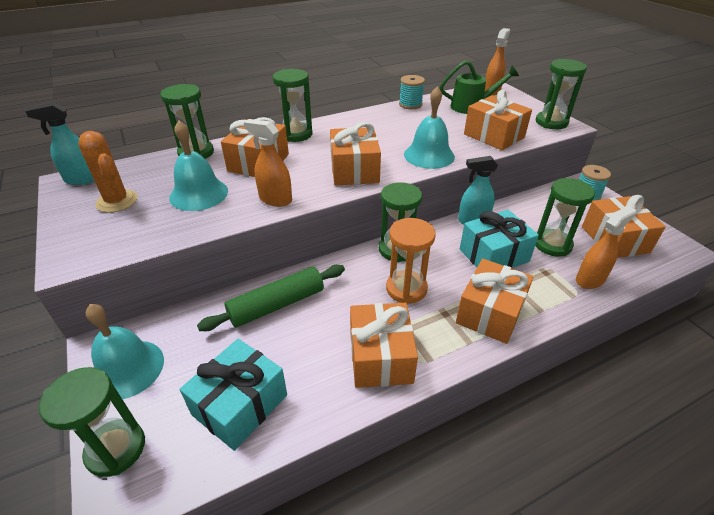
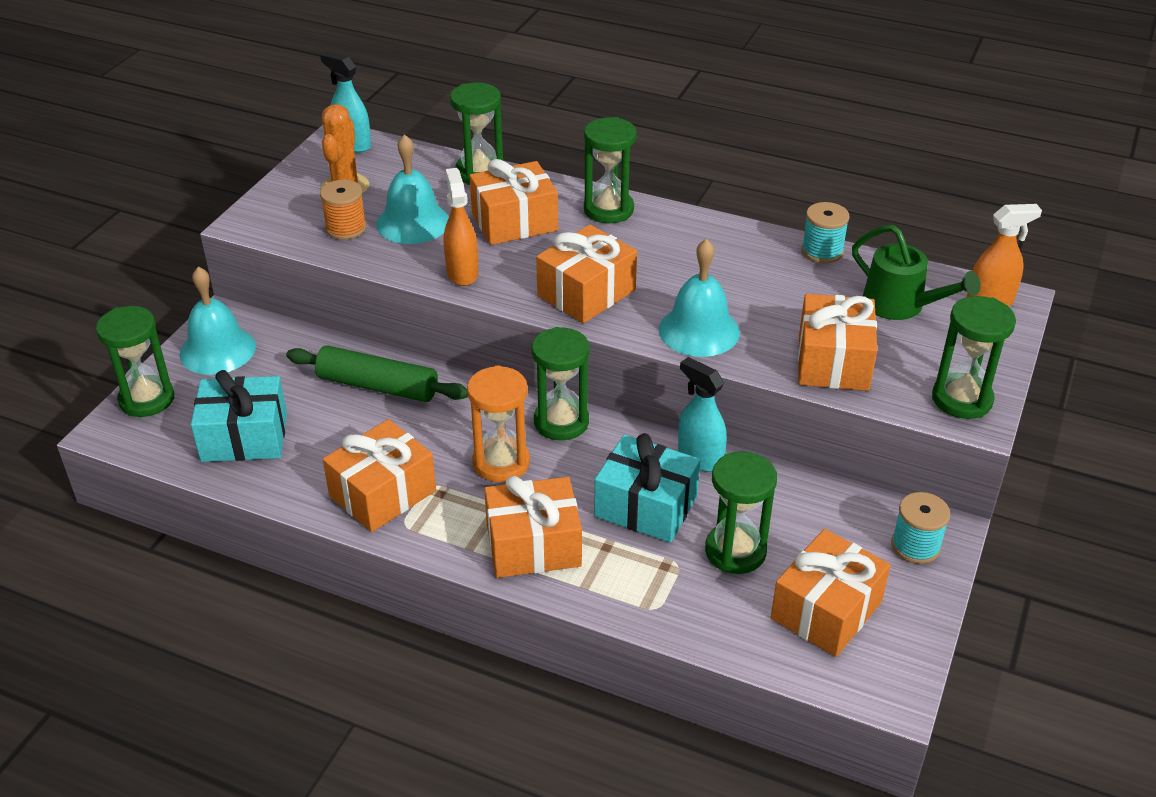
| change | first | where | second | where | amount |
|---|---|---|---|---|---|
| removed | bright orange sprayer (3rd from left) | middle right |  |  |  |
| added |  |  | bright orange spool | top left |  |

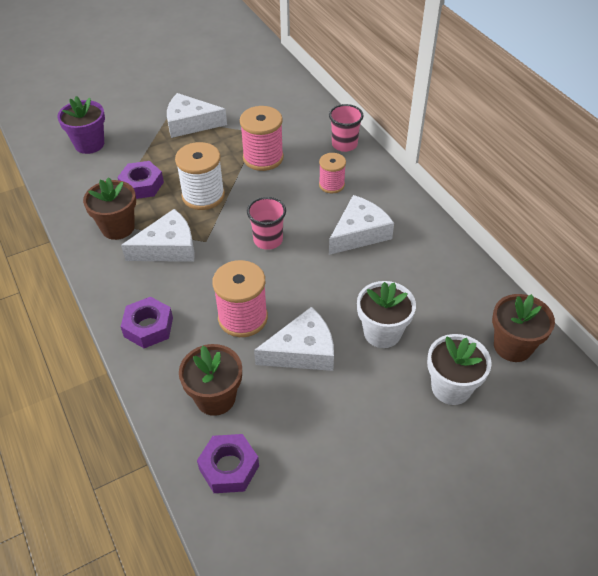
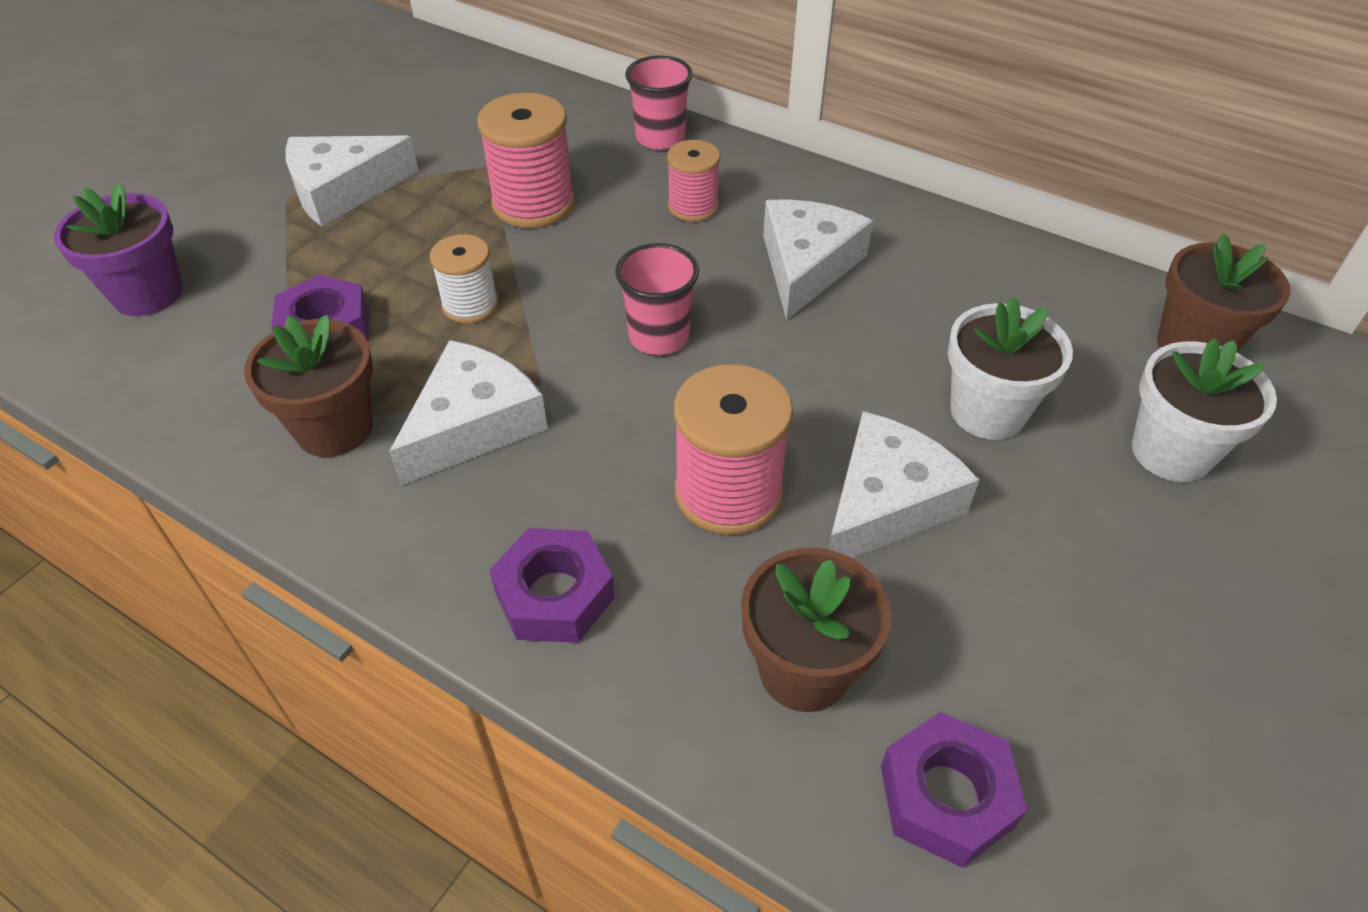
| change | first | where | second | where | amount |
|---|---|---|---|---|---|
| resized | white spool | top centre |  | top centre | x0.61 |

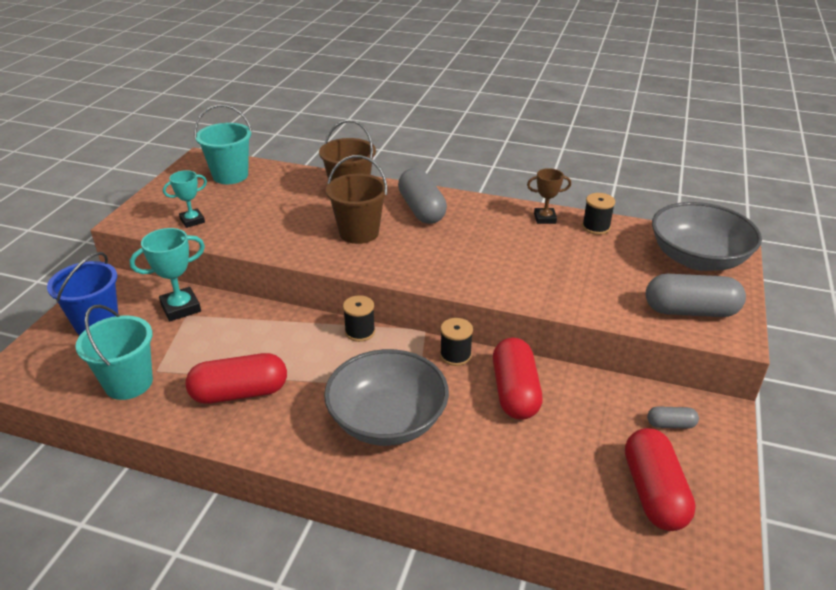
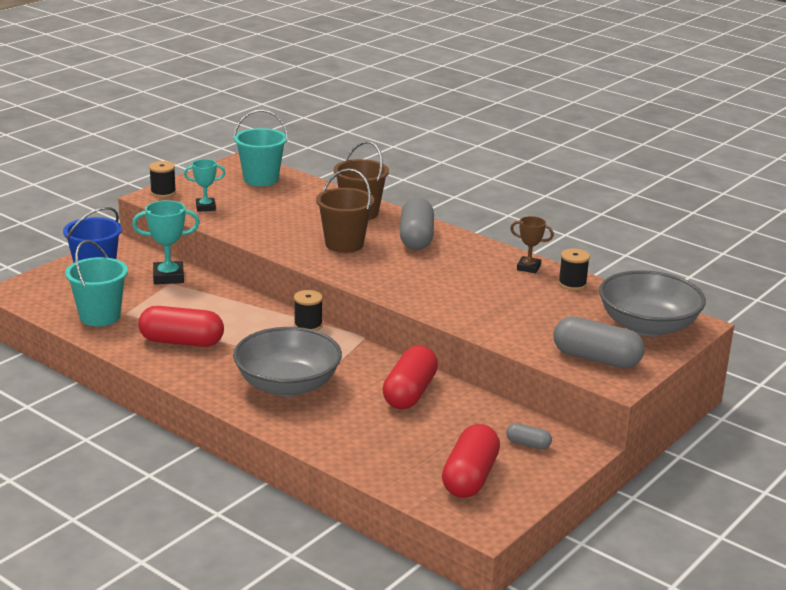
| change | first | where | second | where | amount |
|---|---|---|---|---|---|
| moved | ebony spool (2nd from left in the first image) | centre | ebony spool (1st from left) | top left |  |

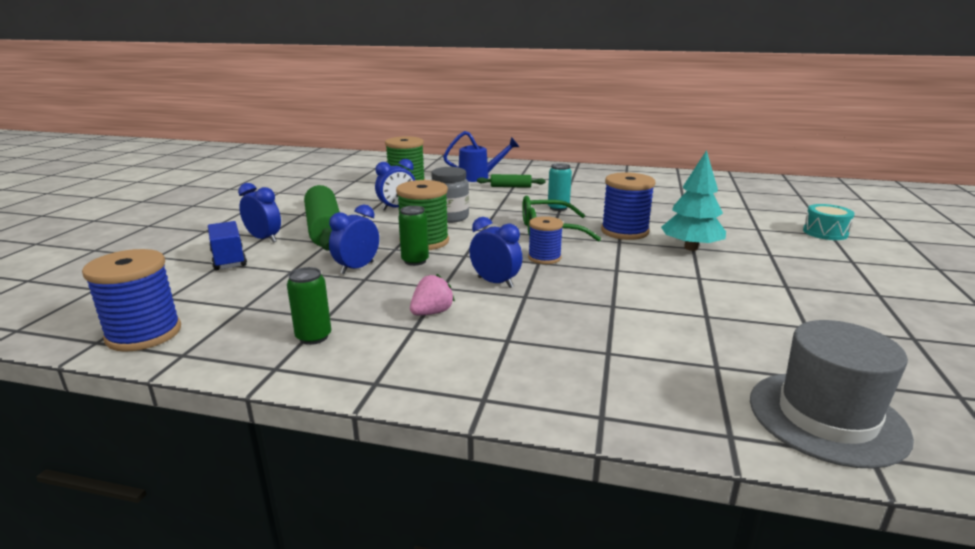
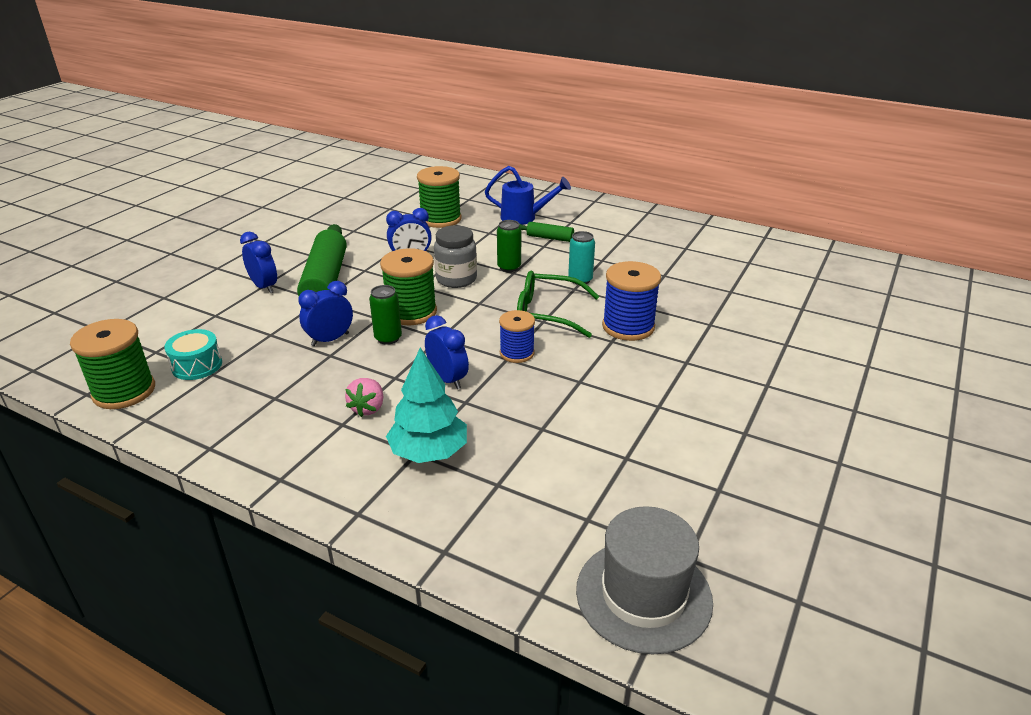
| change | first | where | second | where | amount |
|---|---|---|---|---|---|
| recoloured | blue spool (1st from left) | middle left | emerald spool (1st from left) | middle left |  |
| removed | blue lorry | middle left |  |  |  |
| moved | emerald can (1st from left in the first image) | middle left | emerald can (2nd from left) | centre |  |
| turned | pink strawberry | centre |  | centre | 135 degrees clockwise |
| moved | turquoise toy tree | middle right |  | centre |  |
| moved | turquoise snare drum | middle right |  | middle left |  |

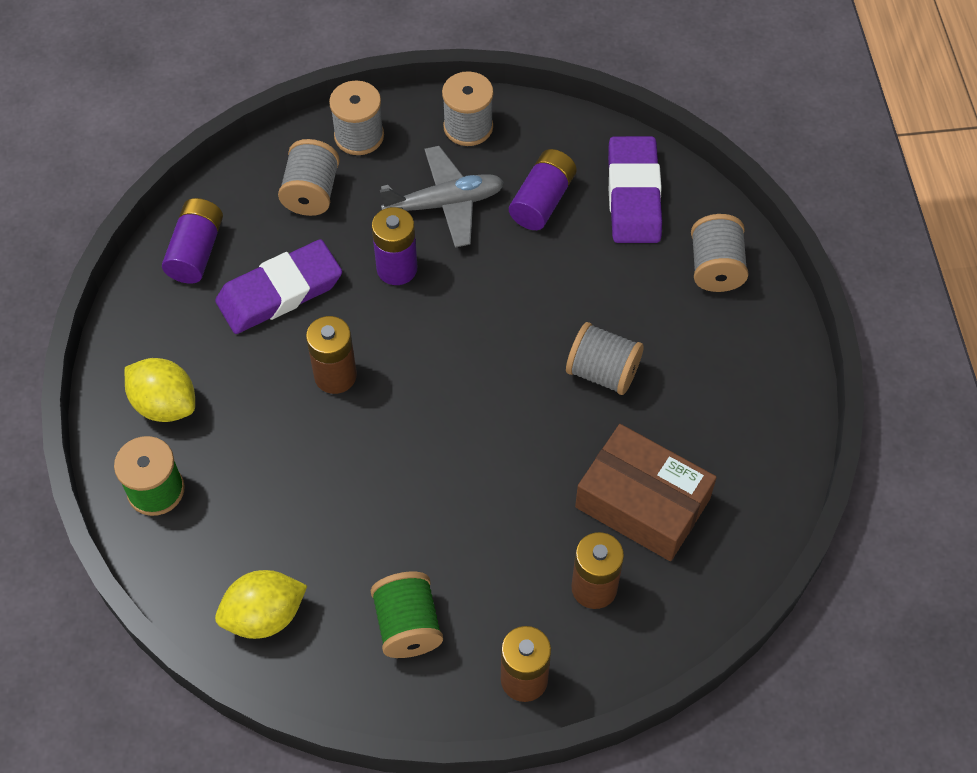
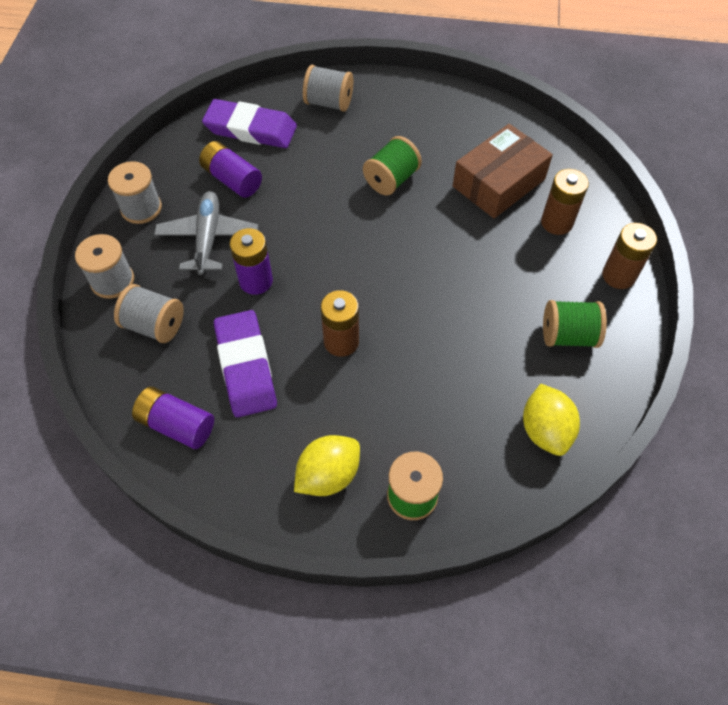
| change | first | where | second | where | amount |
|---|---|---|---|---|---|
| recoloured | gray spool (4th from left) | centre | emerald spool (1st from left) | top centre |  |

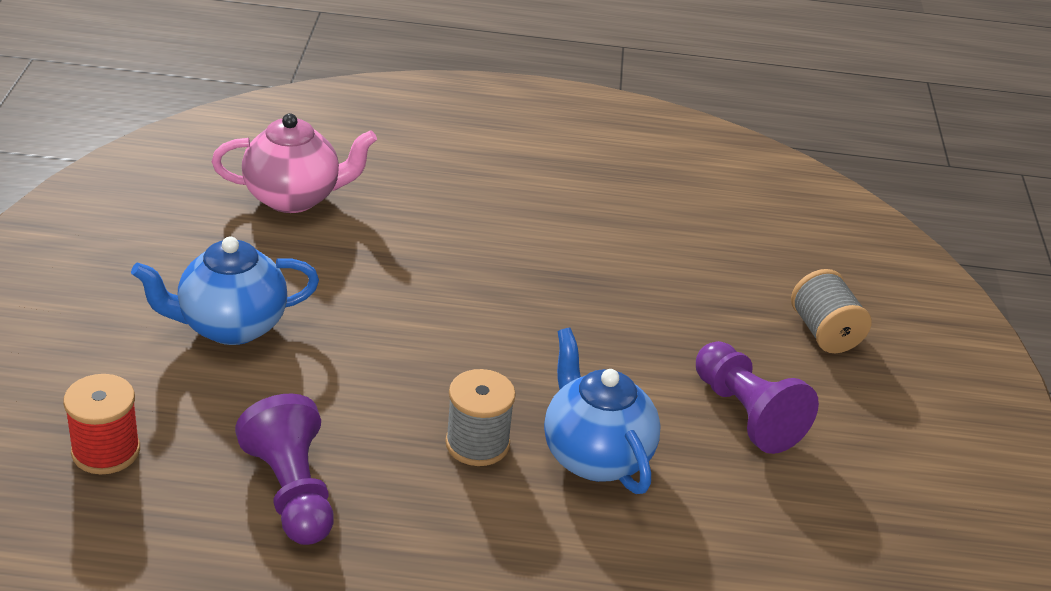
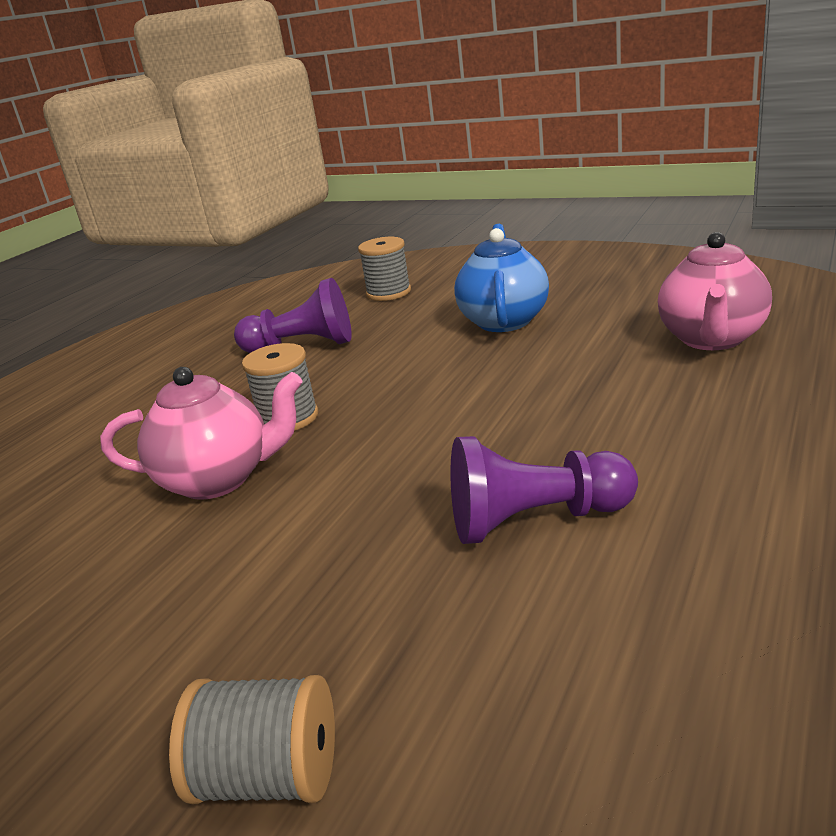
| change | first | where | second | where | amount |
|---|---|---|---|---|---|
| recoloured | scarlet spool | bottom left | gray spool (3rd from left) | top centre |  |
| recoloured | blue teapot (2nd from left) | bottom centre | pink teapot (1st from left) | middle left |  |
| moved | purple chess pawn (2nd from left) | bottom right |  | centre |  |

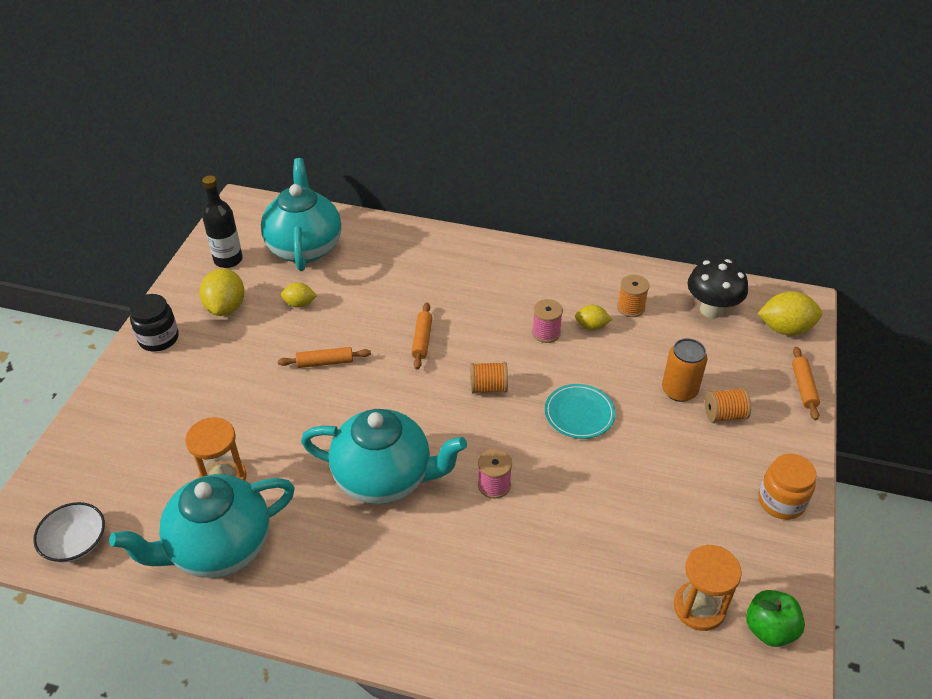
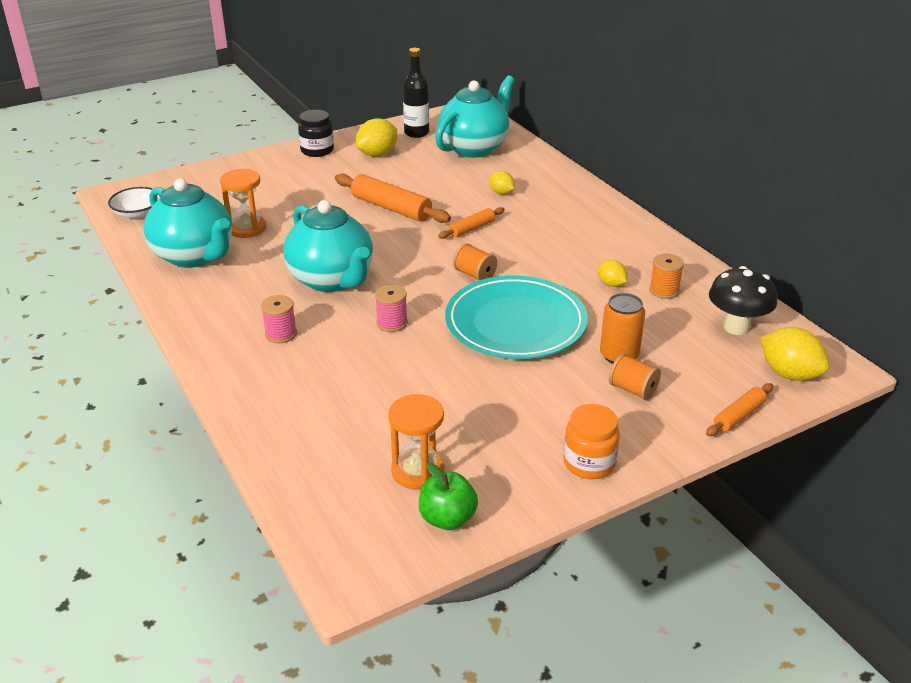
| change | first | where | second | where | amount |
|---|---|---|---|---|---|
| turned | turquoise teapot (1st from left) | bottom left |  | top left | 150 degrees counterclockwise |
| resized | bright orange rolling pin (1st from left) | centre |  | top centre | x1.76 |
| moved | yellow lemon (2nd from left) | middle left |  | top centre |  |
| moved | pink spool (2nd from left in the first image) | centre | pink spool (1st from left) | middle left |  |
| resized | turquoise plate | centre |  | centre | x2.00 |

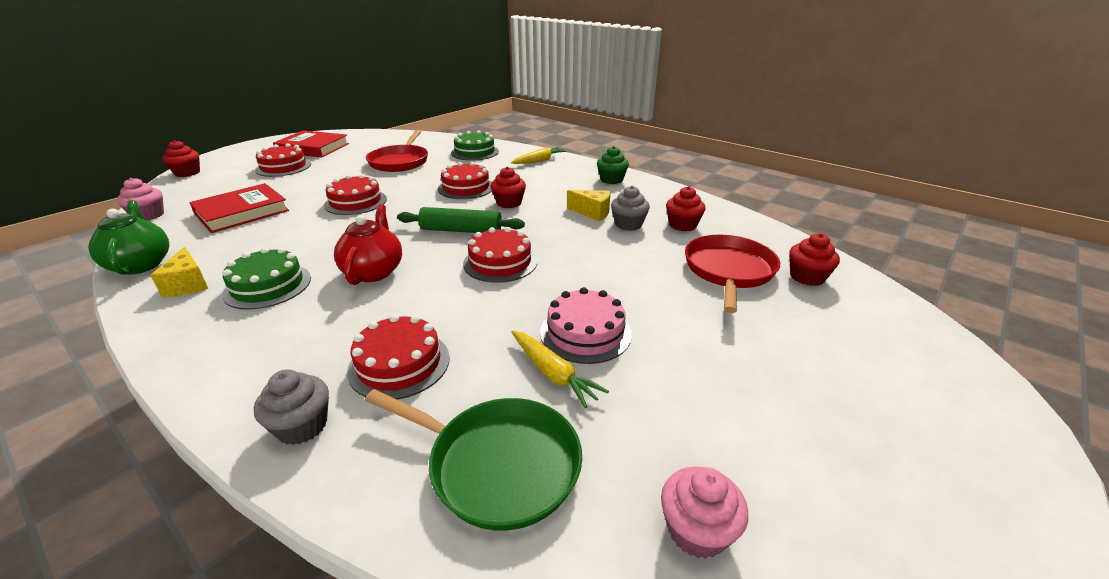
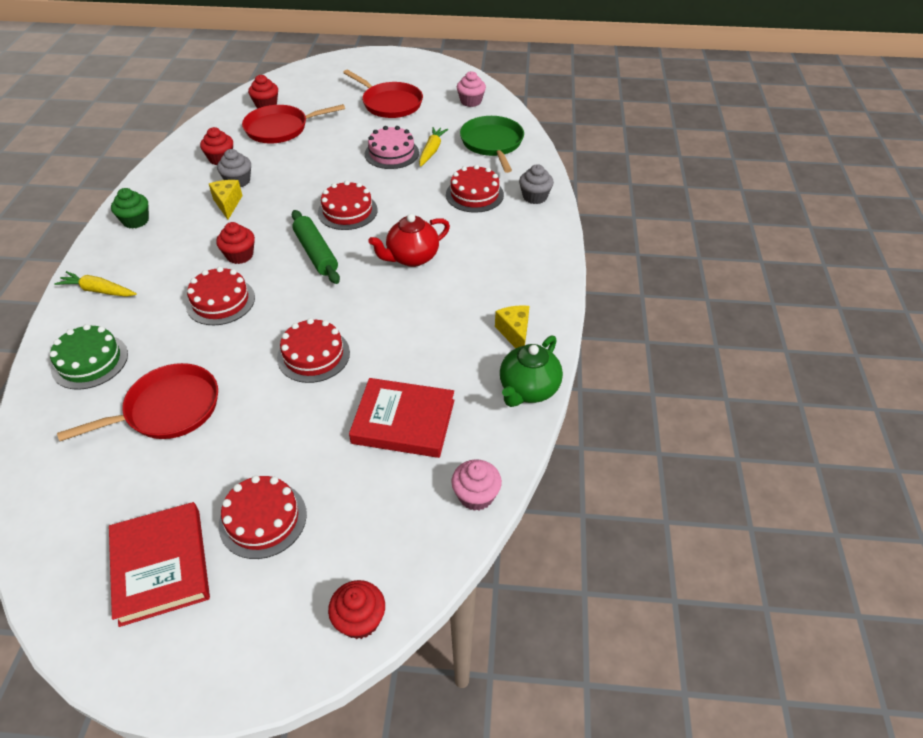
| change | first | where | second | where | amount |
|---|---|---|---|---|---|
| turned | yellow cheese wedge (1st from left in the first image) | middle left | yellow cheese wedge (2nd from left) | centre | 45 degrees counterclockwise |
| removed | emerald gateau (1st from left) | middle left |  |  |  |
| added |  |  | scarlet frying pan (3rd from left) | top centre |  |

